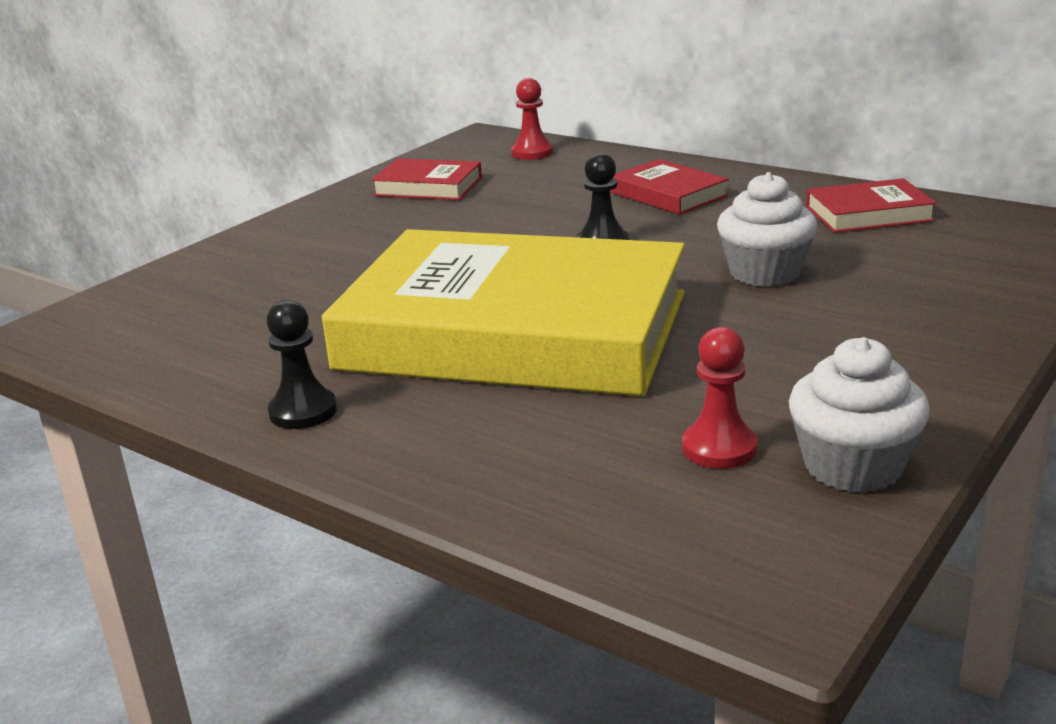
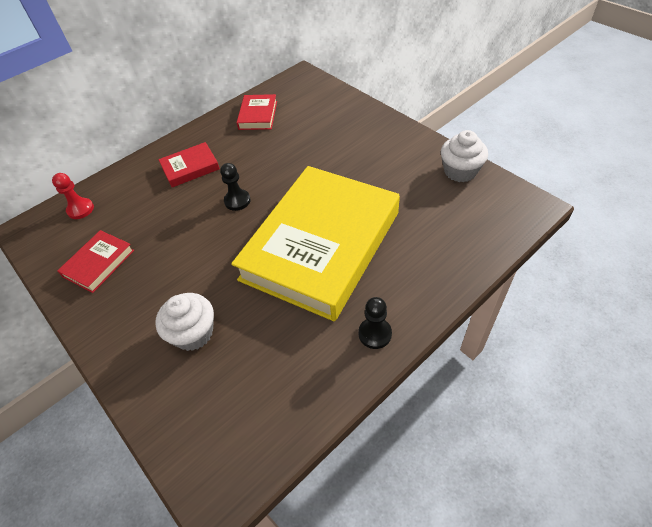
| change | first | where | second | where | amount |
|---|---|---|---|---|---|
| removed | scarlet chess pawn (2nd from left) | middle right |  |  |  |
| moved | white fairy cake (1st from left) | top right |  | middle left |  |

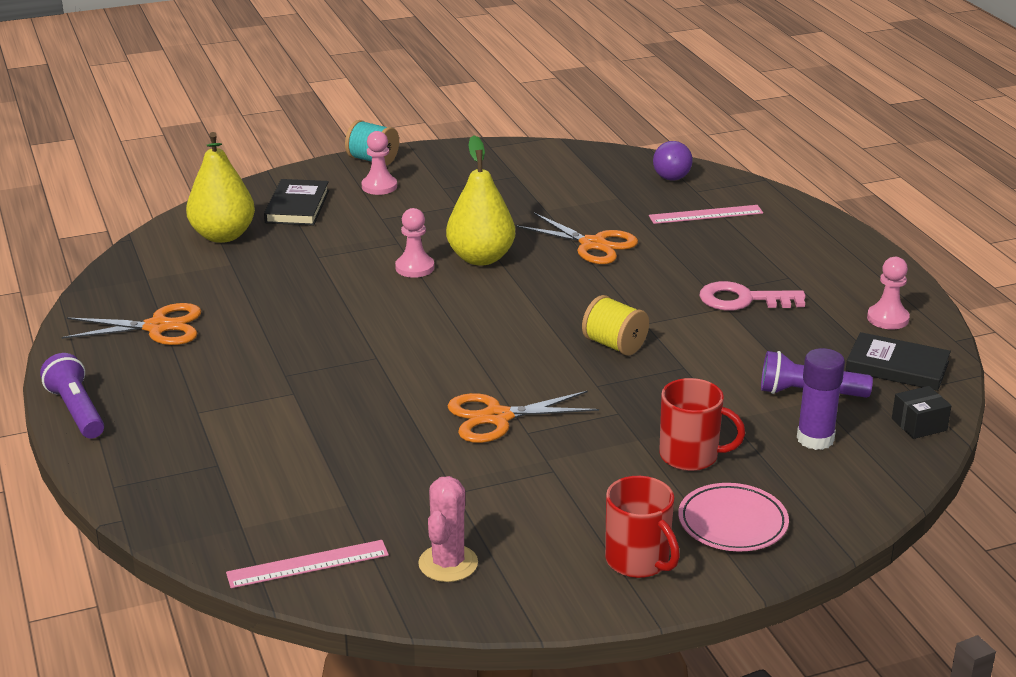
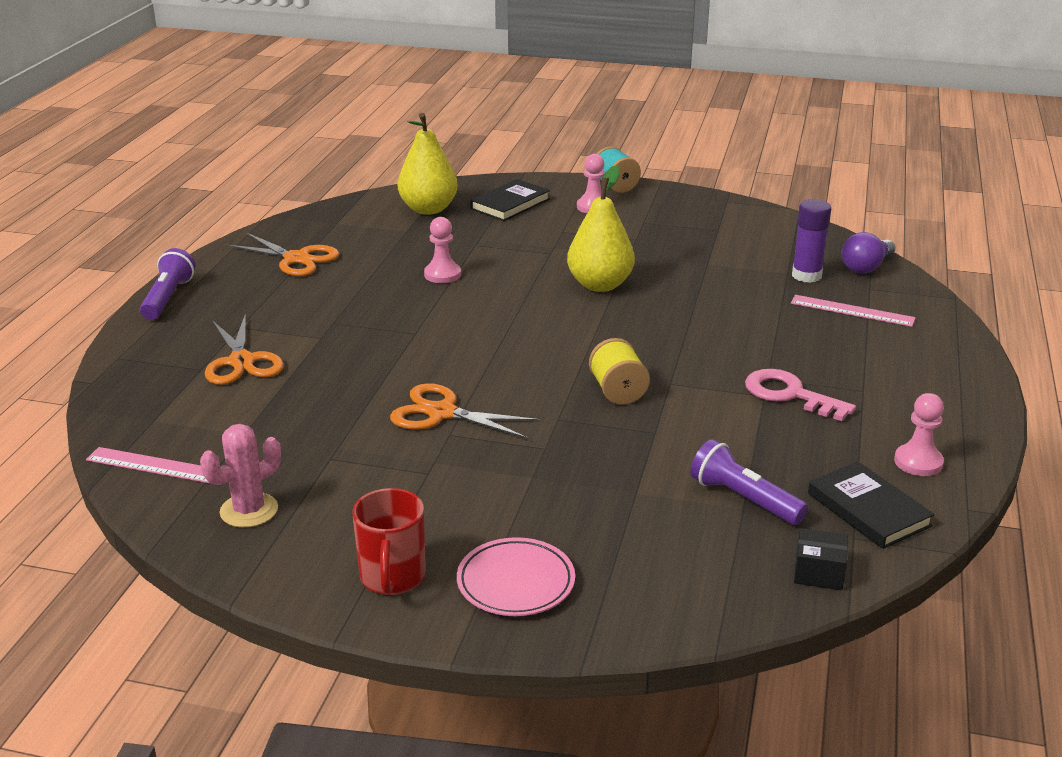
| change | first | where | second | where | amount |
|---|---|---|---|---|---|
| moved | pink chess pawn (2nd from left in the first image) | centre | pink chess pawn (1st from left) | top centre |  |
| moved | bright orange pair of scissors (3rd from left in the first image) | centre | bright orange pair of scissors (1st from left) | middle left |  |
| removed | scarlet tea mug (2nd from left) | middle right |  |  |  |
| moved | purple glue stick | middle right |  | top right |  |

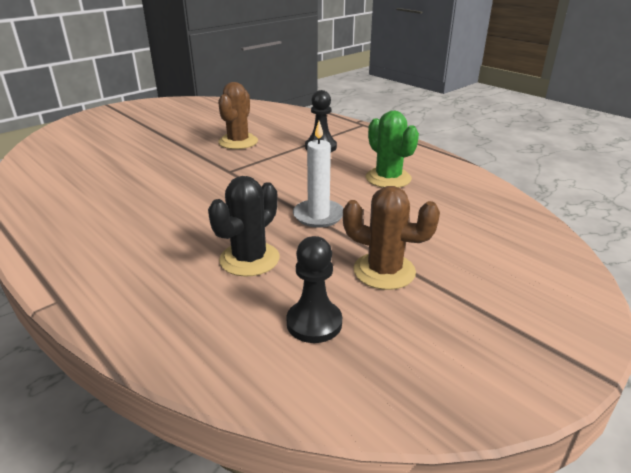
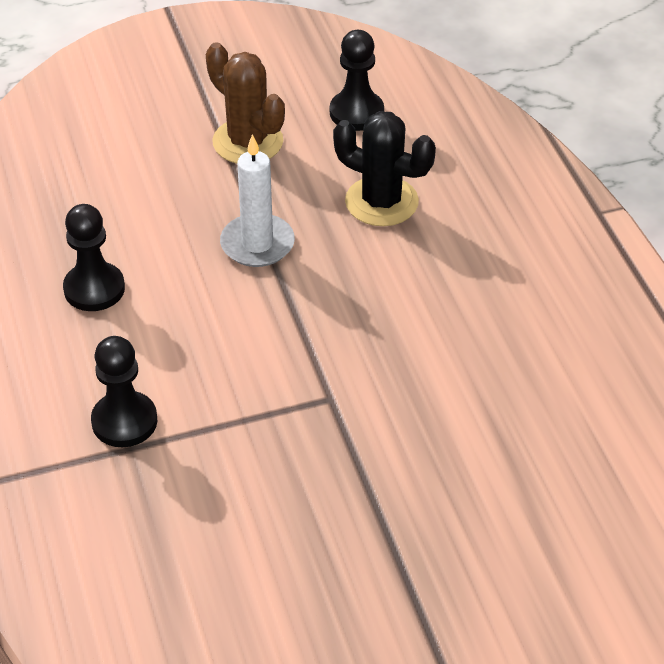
| change | first | where | second | where | amount |
|---|---|---|---|---|---|
| turned | ebony cactus | centre |  | top centre | 60 degrees clockwise |
| removed | brown cactus (1st from left) | top centre |  |  |  |
| replaced | emerald cactus | top centre | ebony chess pawn (1st from left) | middle left |  |

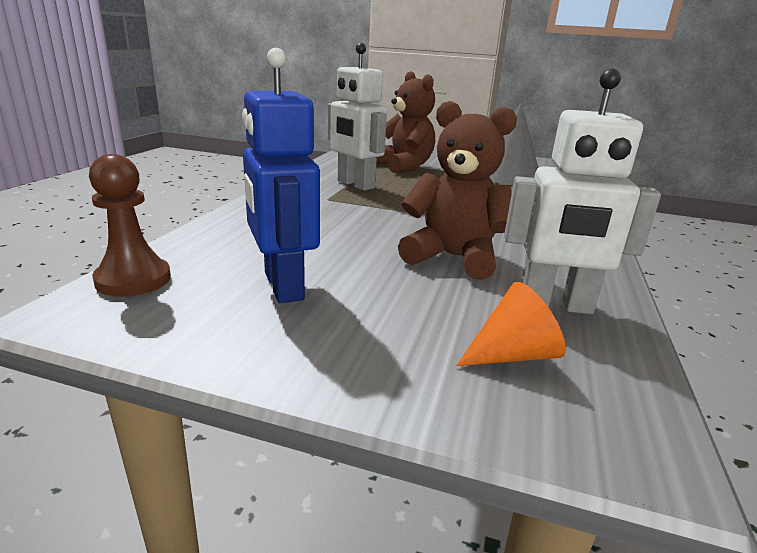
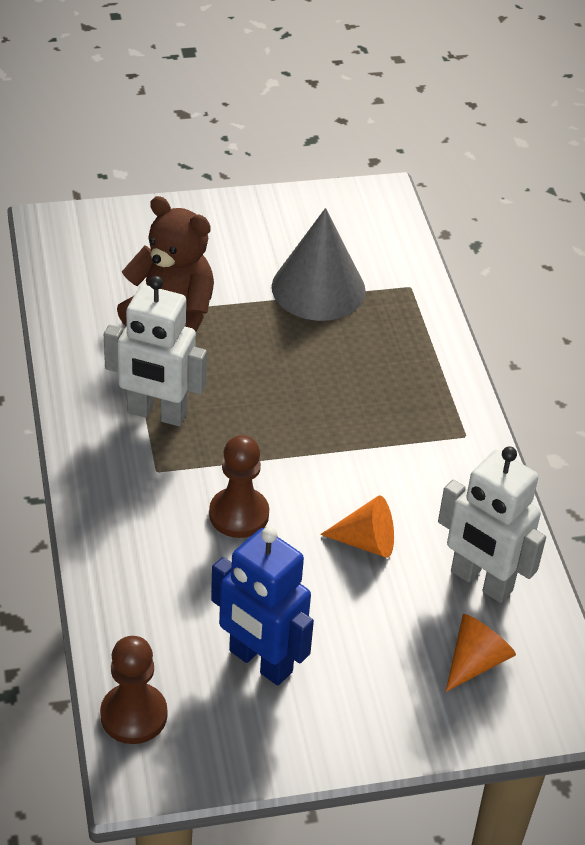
| change | first | where | second | where | amount |
|---|---|---|---|---|---|
| replaced | brown teddy bear (2nd from left) | centre | bright orange cone shape (1st from left) | centre |  |
| turned | white robot (2nd from left) | middle right |  | middle right | 60 degrees clockwise |
| added |  |  | brown chess pawn (2nd from left) | centre |  |

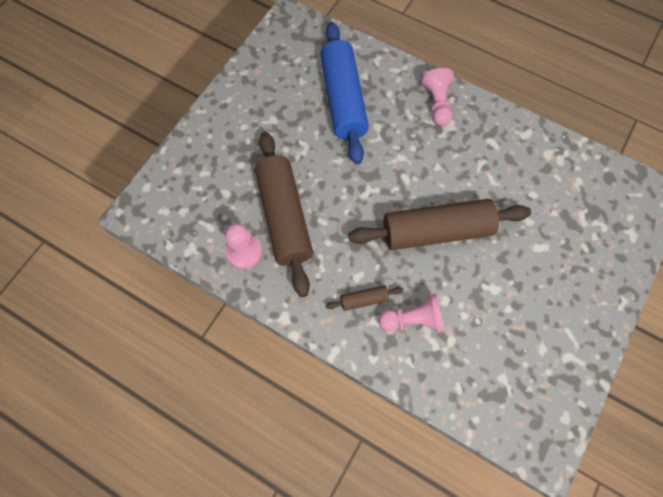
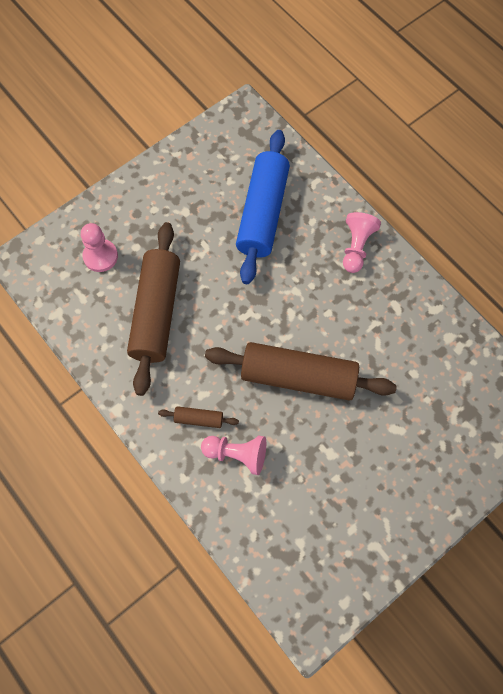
| change | first | where | second | where | amount |
|---|---|---|---|---|---|
| moved | pink chess pawn (1st from left) | centre |  | middle left |  |

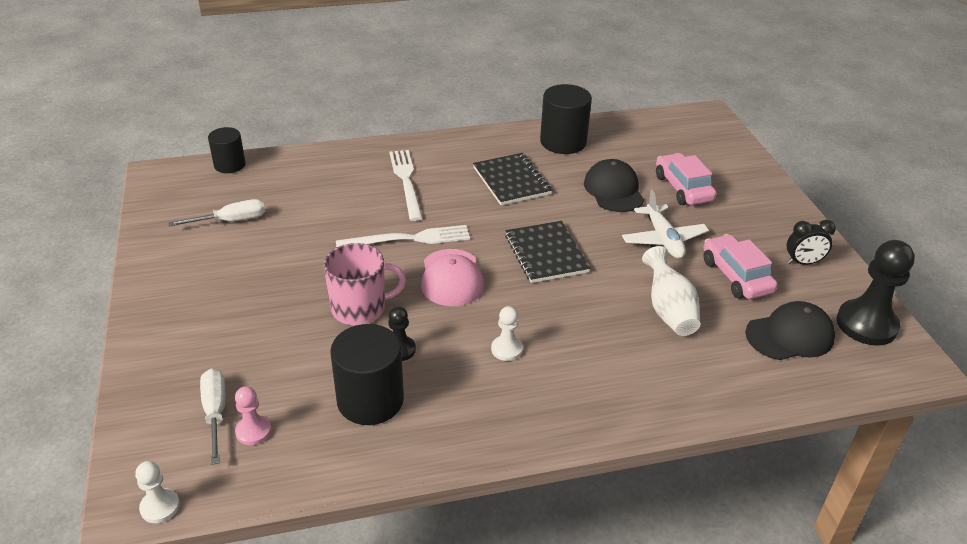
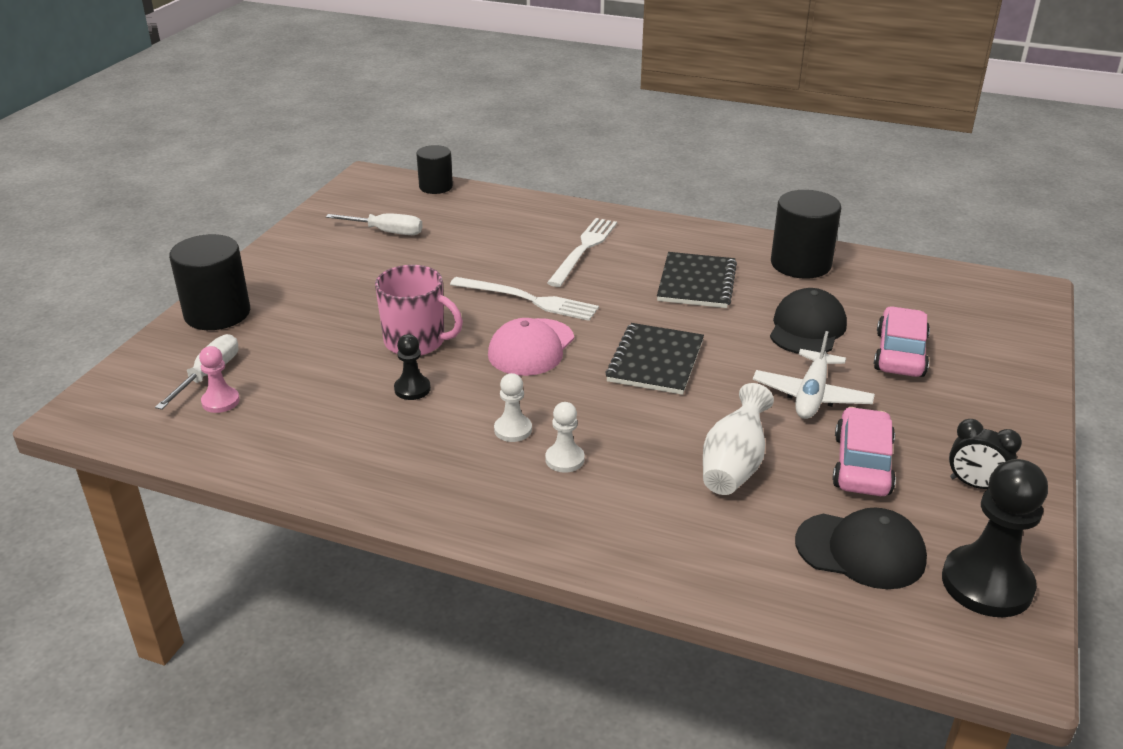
| change | first | where | second | where | amount |
|---|---|---|---|---|---|
| moved | white chess pawn (1st from left in the first image) | bottom left | white chess pawn (2nd from left) | centre |  |
| moved | ebony cylinder (2nd from left in the first image) | bottom centre | ebony cylinder (1st from left) | middle left |  |

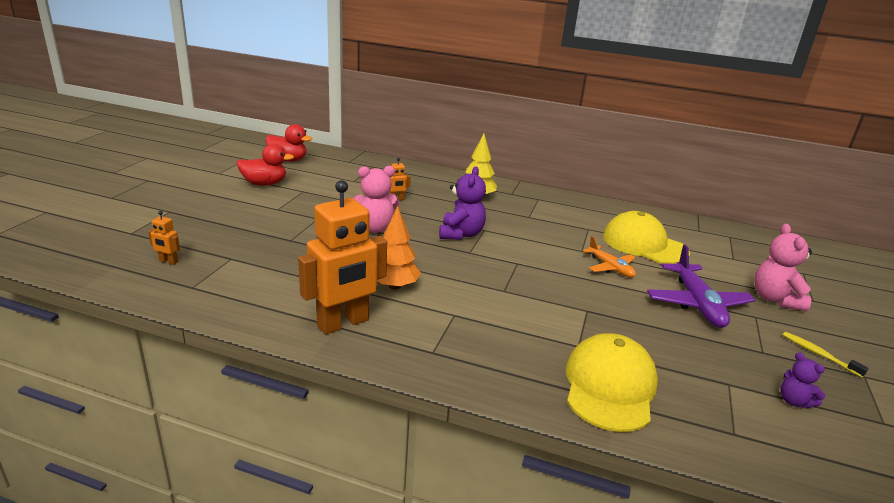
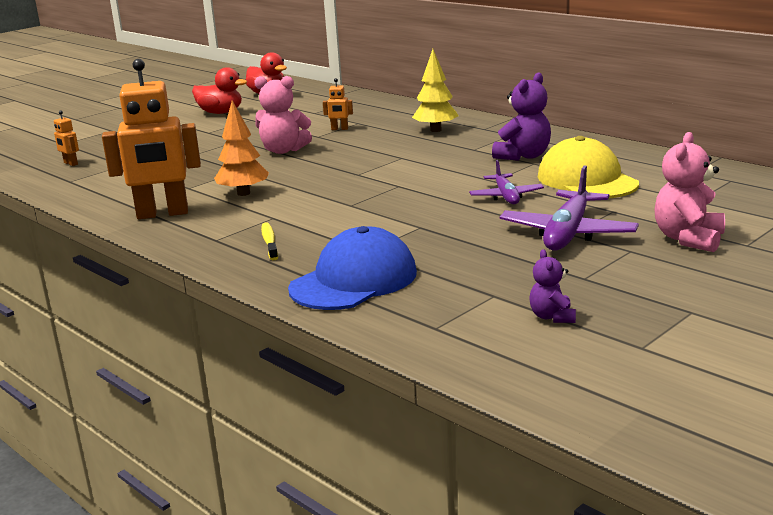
| change | first | where | second | where | amount |
|---|---|---|---|---|---|
| moved | purple teddy bear (1st from left) | centre |  | top right |  |
| recoloured | yellow baseball cap (1st from left) | bottom right | blue baseball cap | centre |  |
| recoloured | bright orange aeroplane | middle right | purple aeroplane (1st from left) | centre |  |
| moved | yellow tooth brush | bottom right |  | centre |  |

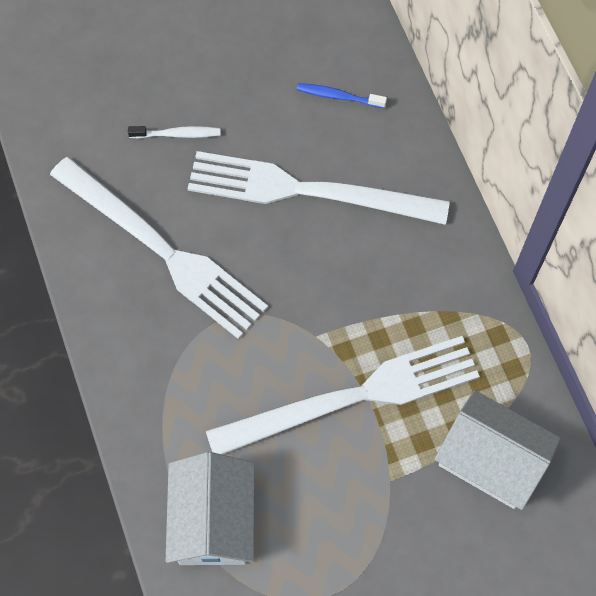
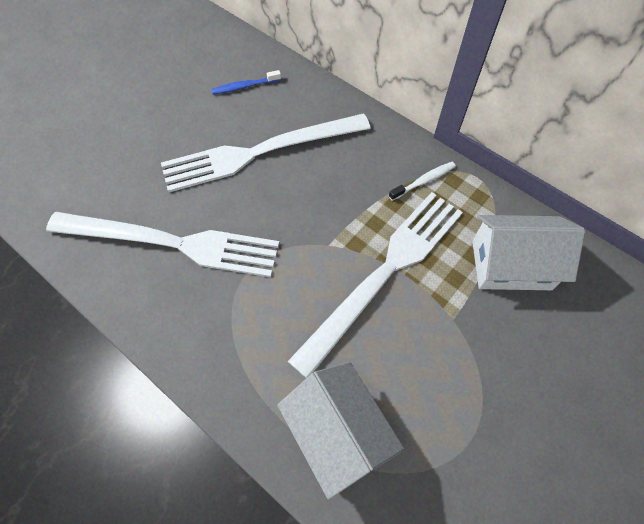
| change | first | where | second | where | amount |
|---|---|---|---|---|---|
| moved | white tooth brush | top left |  | centre |  |

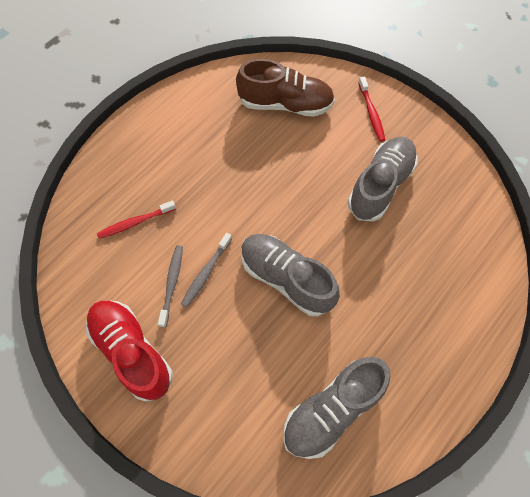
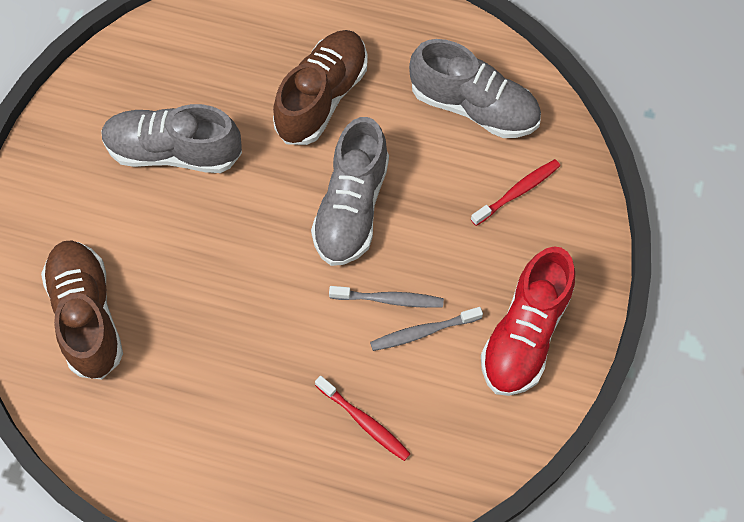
| change | first | where | second | where | amount |
|---|---|---|---|---|---|
| moved | scarlet tooth brush (2nd from left) | top right |  | middle right |  |
| added |  |  | brown lace-up shoe (2nd from left) | top centre |  |

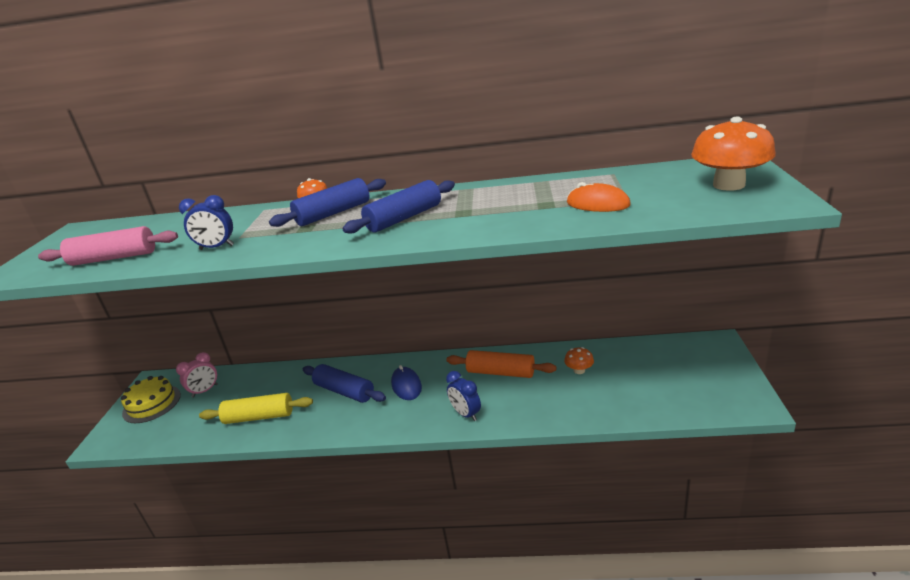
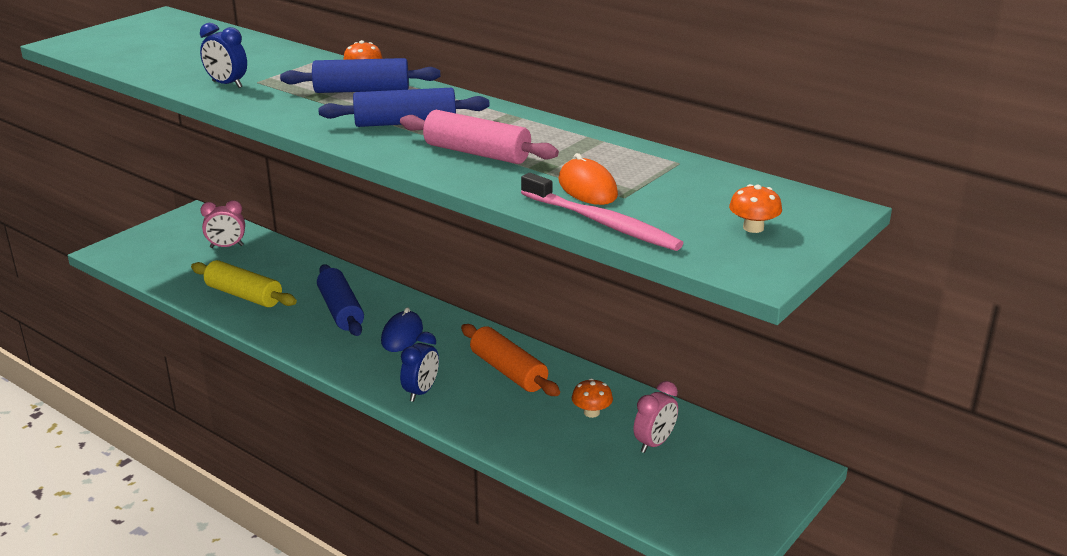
| change | first | where | second | where | amount |
|---|---|---|---|---|---|
| moved | pink rolling pin | middle left |  | top centre |  |
| removed | yellow gateau | bottom left |  |  |  |
| turned | blue bedside clock (2nd from left) | bottom centre |  | centre | 150 degrees counterclockwise |
| resized | bright orange fungus (3rd from left) | top right |  | middle right | x0.49 |
| added |  |  | pink tooth brush | centre |  |
| added |  |  | pink bedside clock (2nd from left) | bottom centre |  |

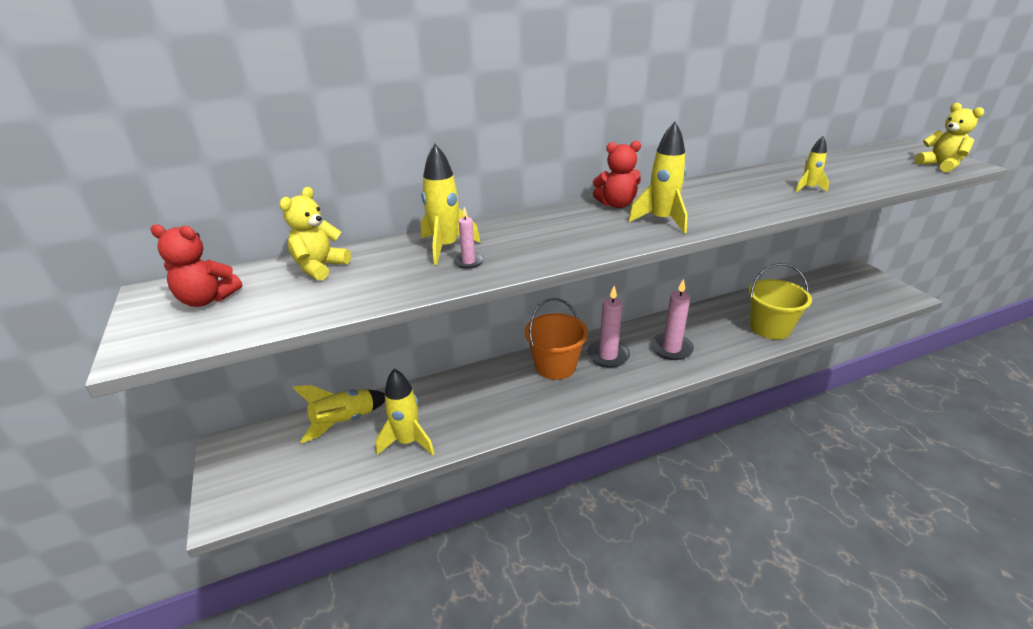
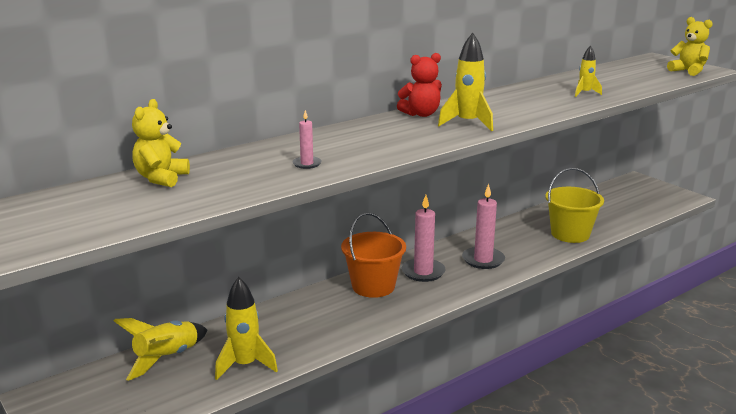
| change | first | where | second | where | amount |
|---|---|---|---|---|---|
| removed | scarlet teddy bear (1st from left) | middle left |  |  |  |
| removed | yellow toy rocket (3rd from left) | top centre |  |  |  |

